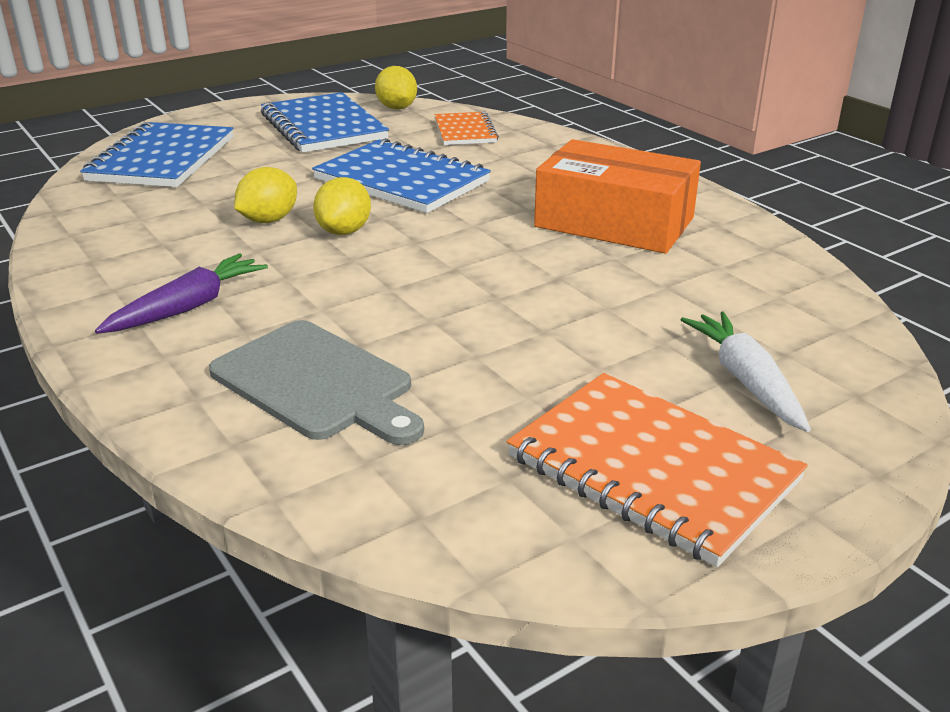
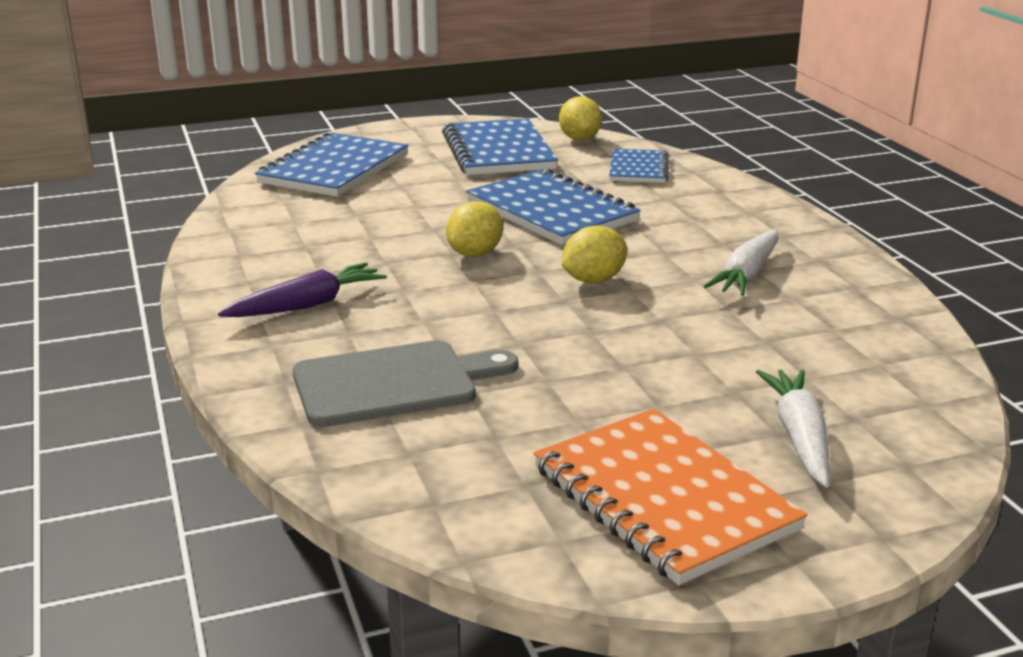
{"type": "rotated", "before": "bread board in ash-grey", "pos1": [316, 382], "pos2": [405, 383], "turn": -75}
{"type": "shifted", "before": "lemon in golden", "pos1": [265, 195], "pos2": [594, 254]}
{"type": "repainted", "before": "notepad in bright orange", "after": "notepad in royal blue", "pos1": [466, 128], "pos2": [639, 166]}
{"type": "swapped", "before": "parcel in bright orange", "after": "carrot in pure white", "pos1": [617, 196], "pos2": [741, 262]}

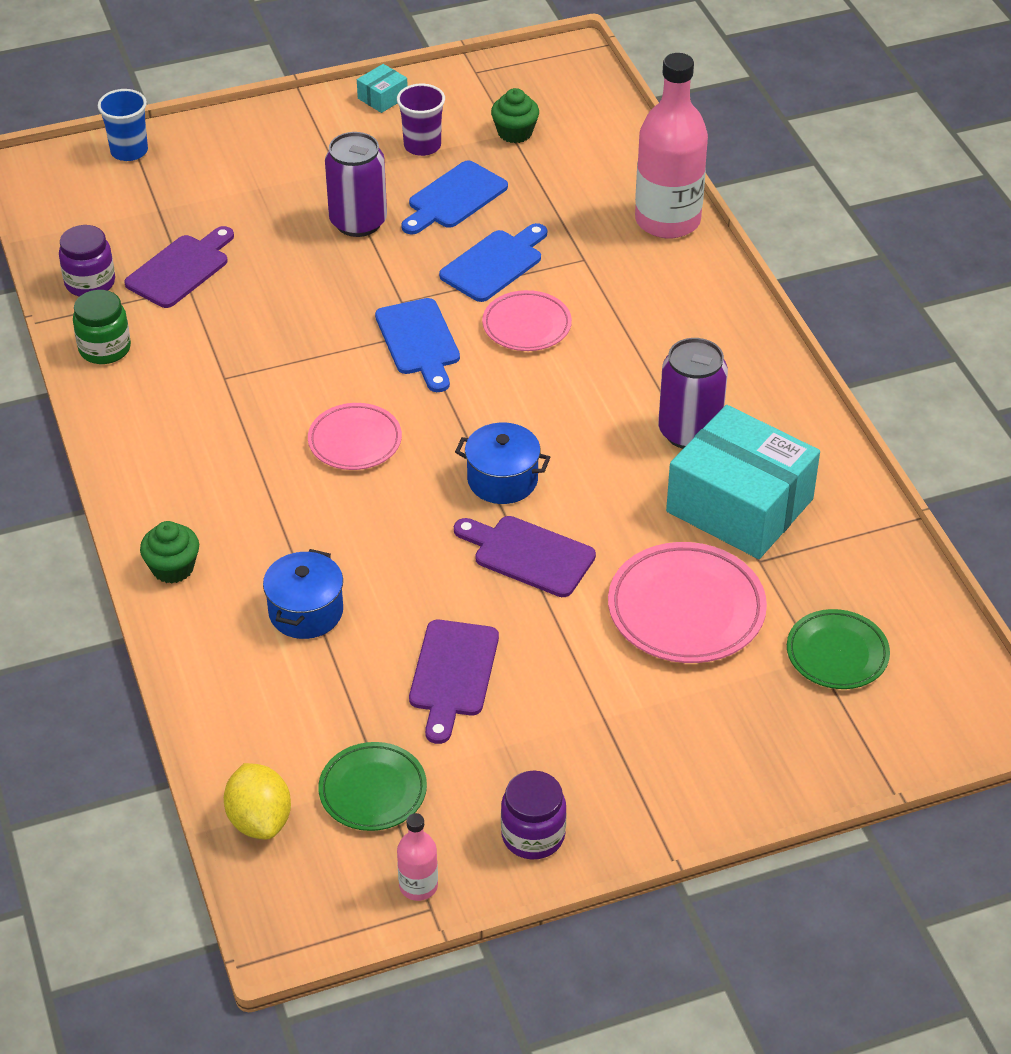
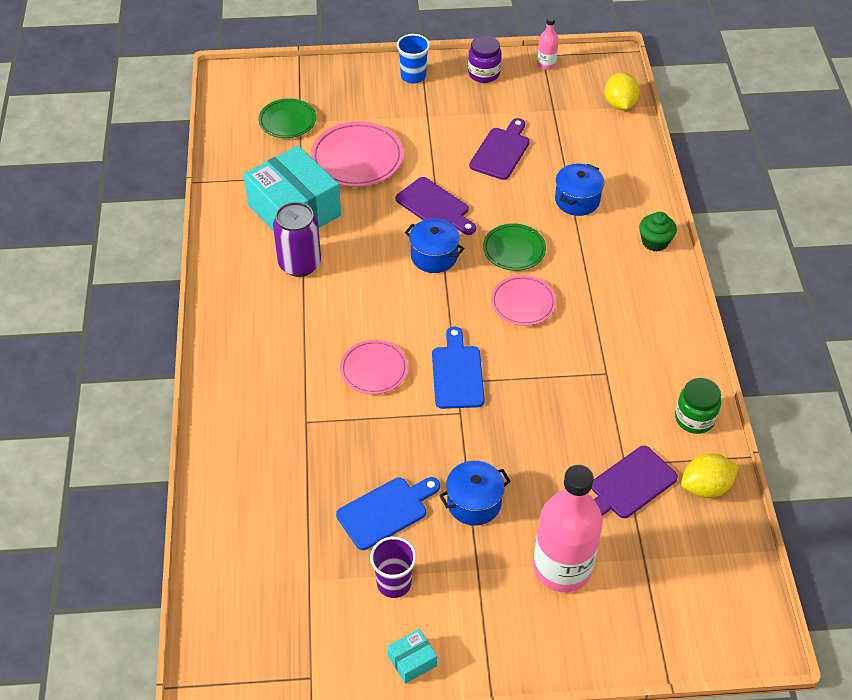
{"type": "swapped", "before": "preserve jar in royal purple", "after": "lemon in golden", "pos1": [87, 261], "pos2": [710, 475]}
{"type": "shifted", "before": "cup in royal blue", "pos1": [123, 125], "pos2": [413, 58]}
{"type": "shifted", "before": "flat dish in green", "pos1": [372, 786], "pos2": [514, 247]}
{"type": "swapped", "before": "soda can in royal purple", "after": "cooking pot in royal blue", "pos1": [356, 184], "pos2": [475, 493]}
{"type": "gone", "before": "bread board in royal blue", "pos1": [493, 262]}
{"type": "gone", "before": "cupcake in green", "pos1": [515, 115]}
{"type": "shifted", "before": "bottle in pink", "pos1": [671, 145], "pos2": [568, 528]}

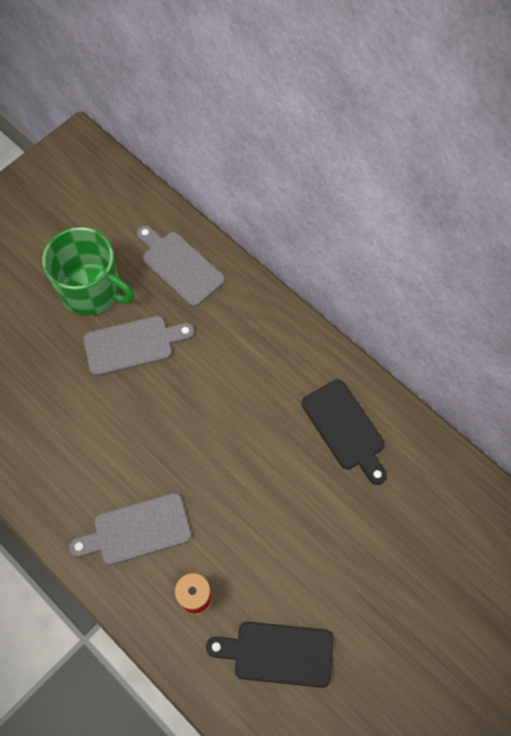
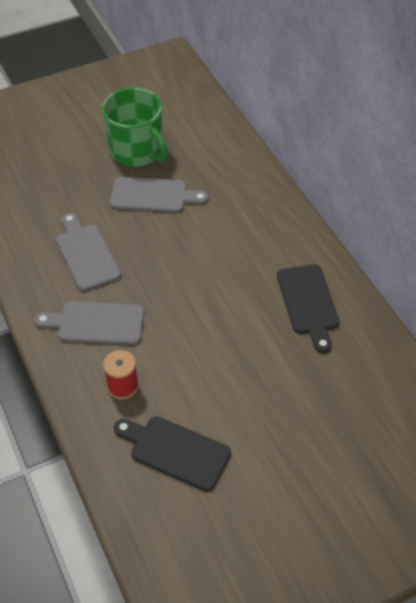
{"type": "shifted", "before": "bread board in ash-grey", "pos1": [181, 266], "pos2": [88, 252]}

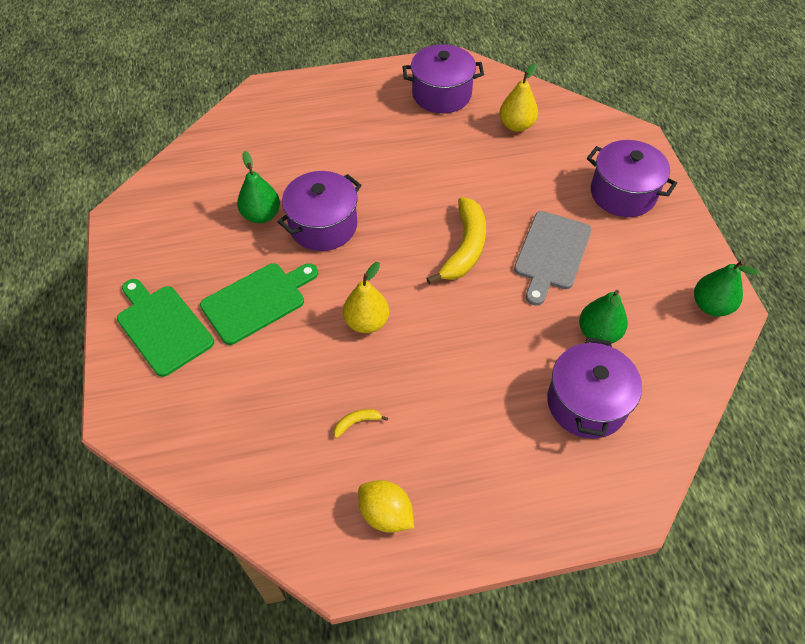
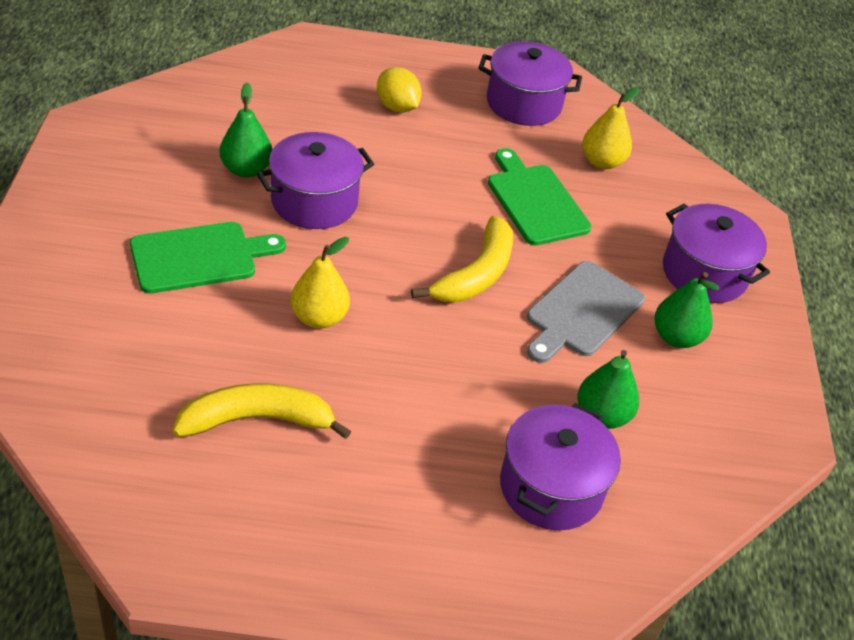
{"type": "shifted", "before": "bread board in green", "pos1": [165, 328], "pos2": [539, 196]}
{"type": "scaled", "before": "banana in golden", "pos1": [361, 423], "pos2": [262, 411], "scale": 2.38}
{"type": "shifted", "before": "lemon in golden", "pos1": [386, 506], "pos2": [399, 90]}
{"type": "shifted", "before": "pear in green", "pos1": [726, 288], "pos2": [687, 310]}

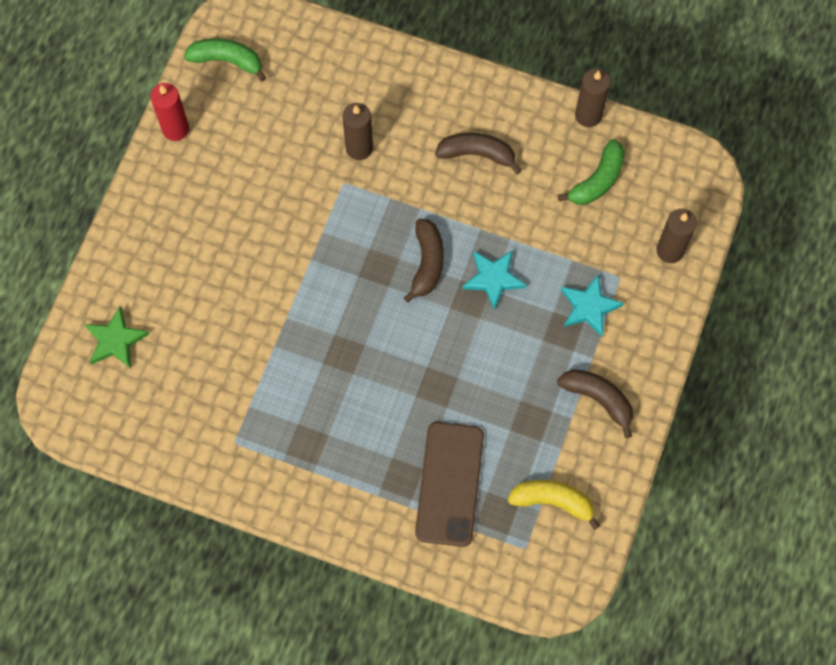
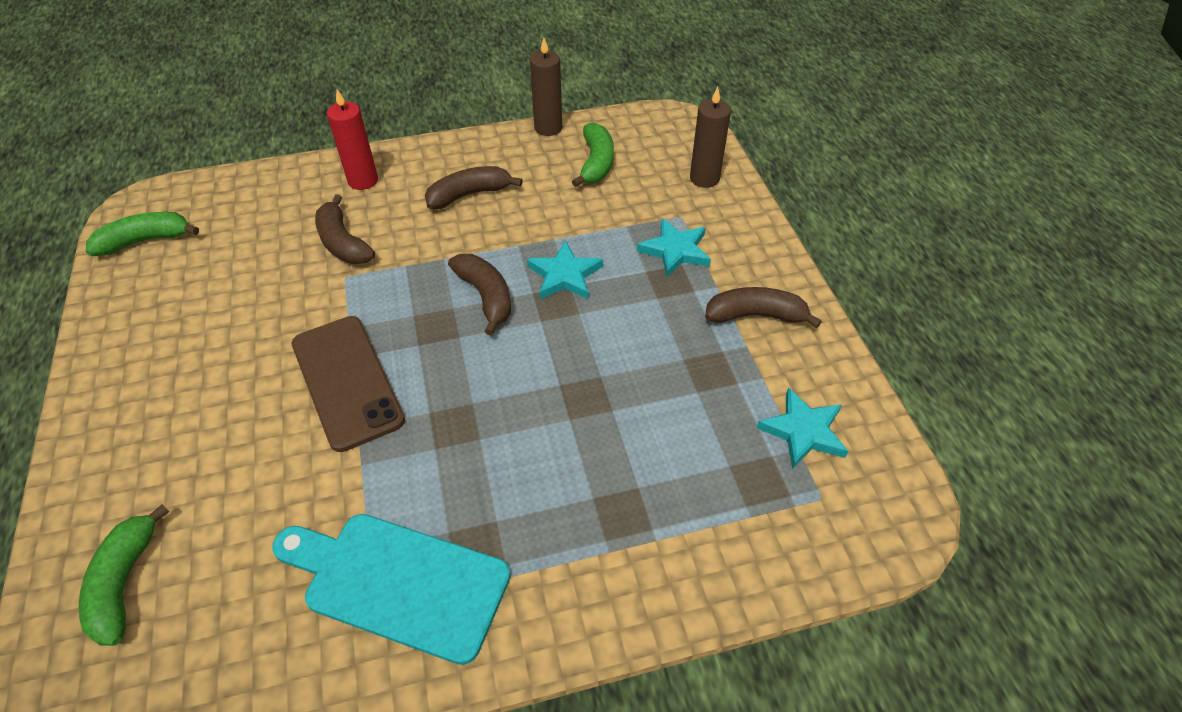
{"type": "swapped", "before": "five-pointed star in green", "after": "banana in green", "pos1": [116, 337], "pos2": [124, 575]}
{"type": "shifted", "before": "candle in scarlet", "pos1": [169, 112], "pos2": [352, 139]}
{"type": "swapped", "before": "candle in dark brown", "after": "banana in dark brown", "pos1": [357, 131], "pos2": [345, 229]}
{"type": "shifted", "before": "phone in dark brown", "pos1": [449, 484], "pos2": [348, 384]}
{"type": "swapped", "before": "banana in golden", "after": "five-pointed star in teal", "pos1": [554, 505], "pos2": [803, 428]}
{"type": "new", "after": "bread board in teal", "pos2": [391, 589]}

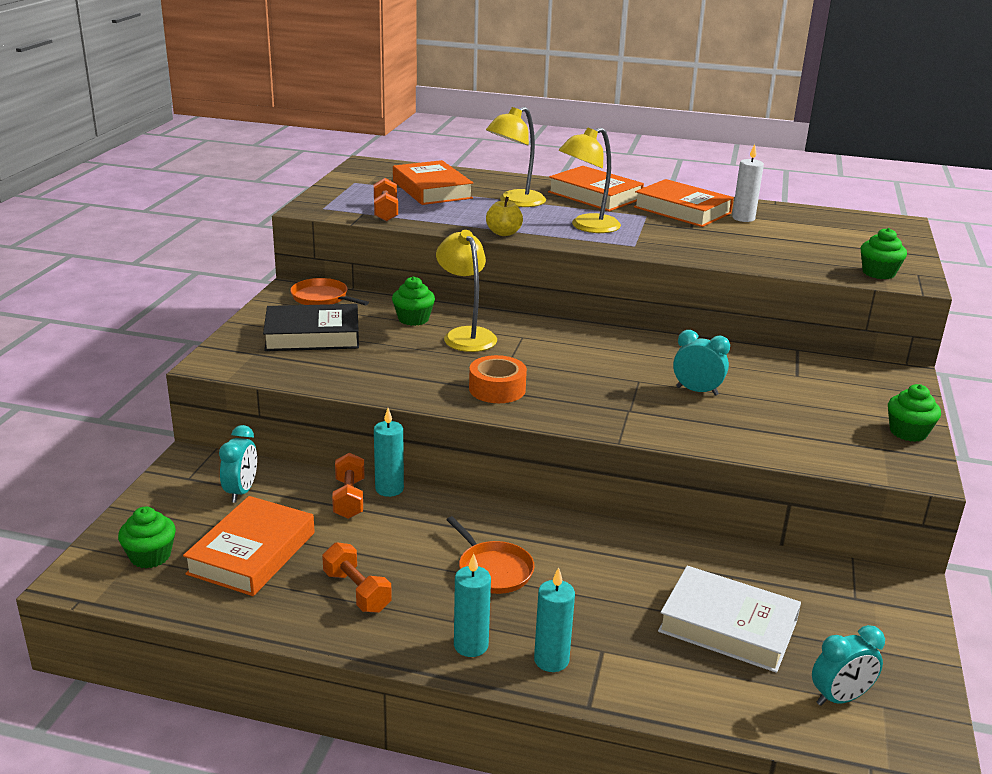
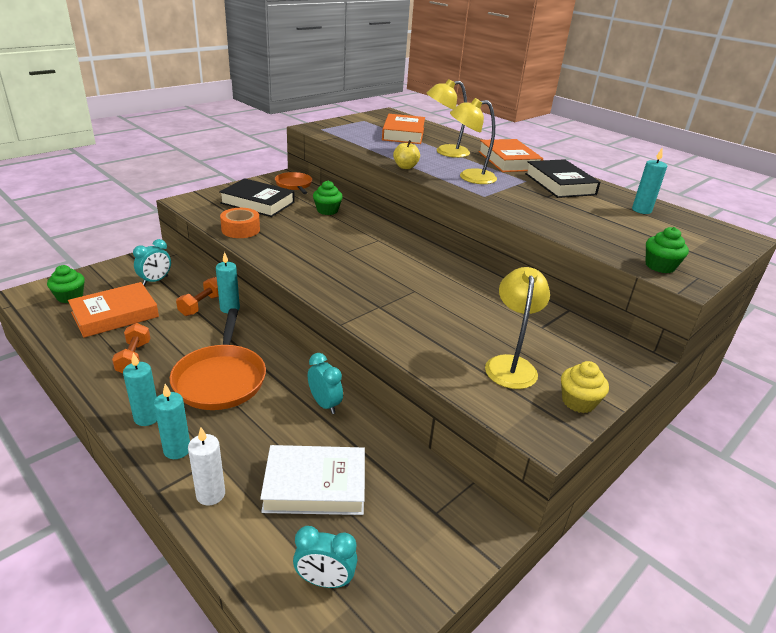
{"type": "gone", "before": "dumbbell in bright orange", "pos1": [386, 200]}
{"type": "shifted", "before": "desk lamp in golden", "pos1": [466, 291], "pos2": [517, 328]}
{"type": "scaled", "before": "pan in bright orange", "pos1": [490, 555], "pos2": [218, 359], "scale": 1.7}
{"type": "shifted", "before": "roll of tape in bright orange", "pos1": [498, 379], "pos2": [240, 223]}
{"type": "repainted", "before": "hardback in bright orange", "after": "hardback in ebony", "pos1": [684, 203], "pos2": [562, 178]}
{"type": "rotated", "before": "hardback in pure white", "pos1": [729, 619], "pos2": [312, 480], "turn": -60}
{"type": "shifted", "before": "alarm clock in teal", "pos1": [701, 363], "pos2": [325, 383]}
{"type": "shifted", "before": "candle in pure white", "pos1": [748, 183], "pos2": [206, 466]}
{"type": "repainted", "before": "cupcake in green", "after": "cupcake in golden", "pos1": [914, 413], "pos2": [585, 387]}
{"type": "new", "after": "candle in teal", "pos2": [649, 181]}

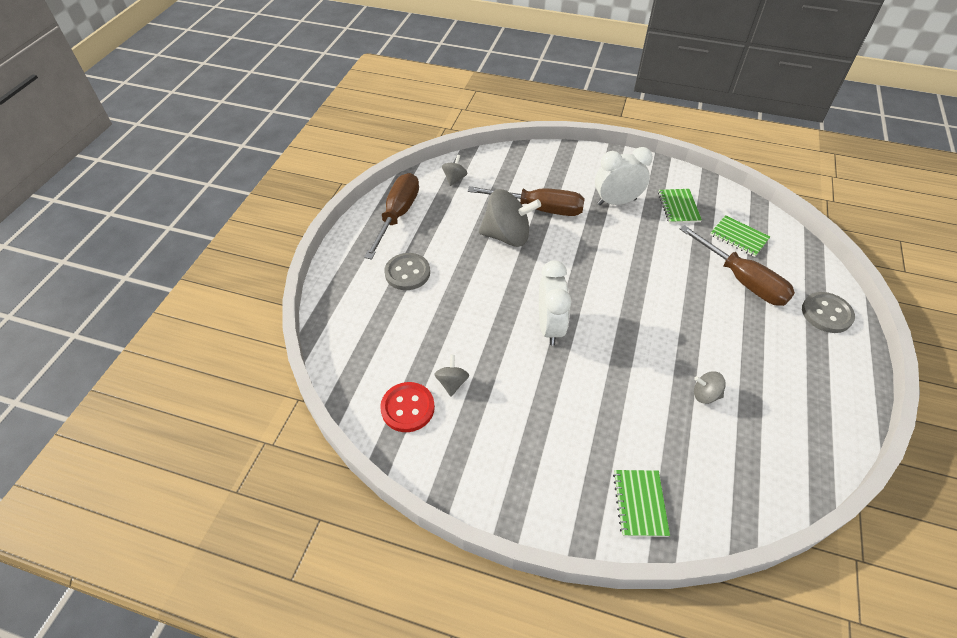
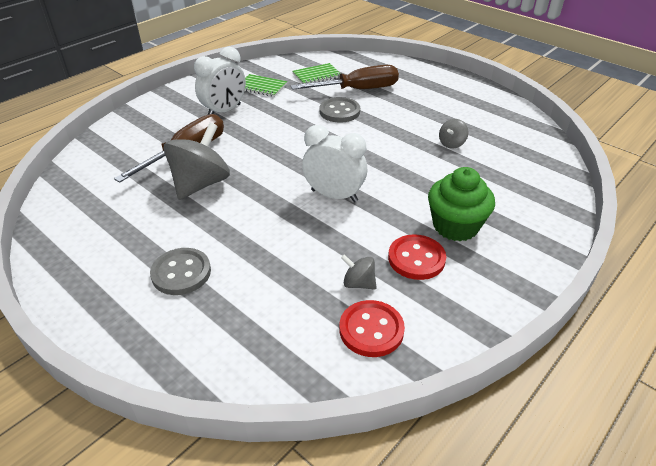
{"type": "gone", "before": "flat screwdriver in dark brown", "pos1": [391, 216]}
{"type": "gone", "before": "whirligig in ash-grey", "pos1": [455, 170]}
{"type": "rotated", "before": "alarm clock in pure white", "pos1": [624, 176], "pos2": [220, 81], "turn": -150}
{"type": "gone", "before": "notepad in green", "pos1": [641, 503]}
{"type": "shifted", "before": "sewing button in ash-grey", "pos1": [828, 312], "pos2": [339, 110]}
{"type": "new", "after": "sewing button in scarlet", "pos2": [417, 257]}
{"type": "new", "after": "cupcake in green", "pos2": [461, 204]}

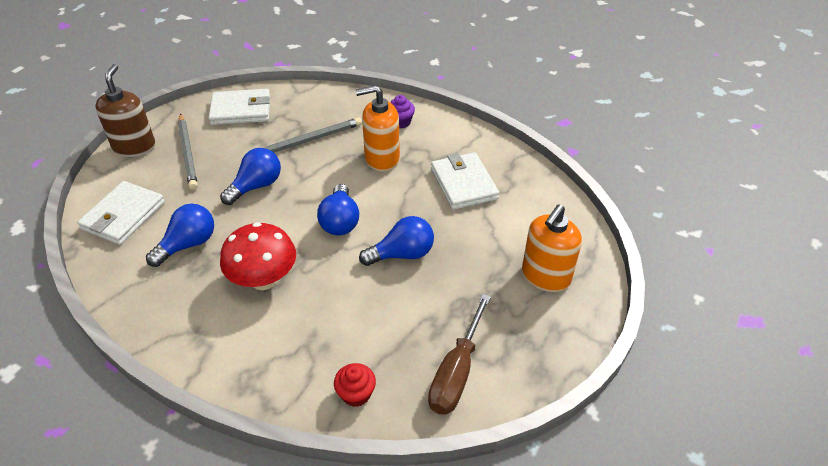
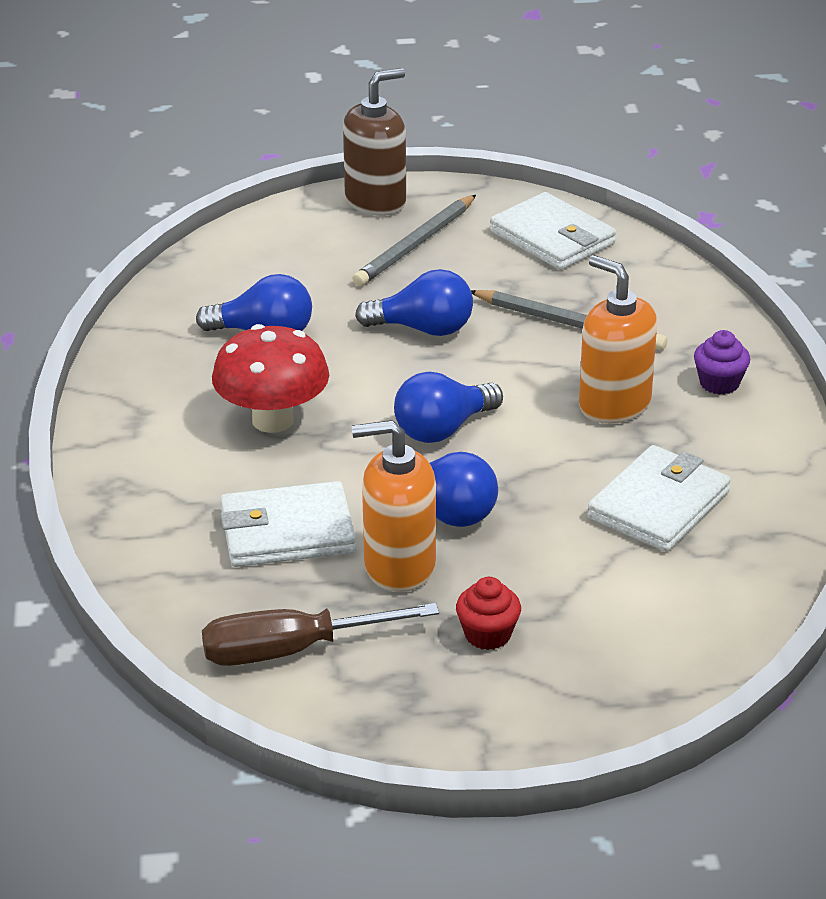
{"type": "shifted", "before": "card wallet in pure white", "pos1": [121, 213], "pos2": [288, 524]}
{"type": "shifted", "before": "cupcake in scarlet", "pos1": [355, 385], "pos2": [488, 613]}
{"type": "shifted", "before": "soap pump in bright orange", "pos1": [552, 248], "pos2": [394, 506]}

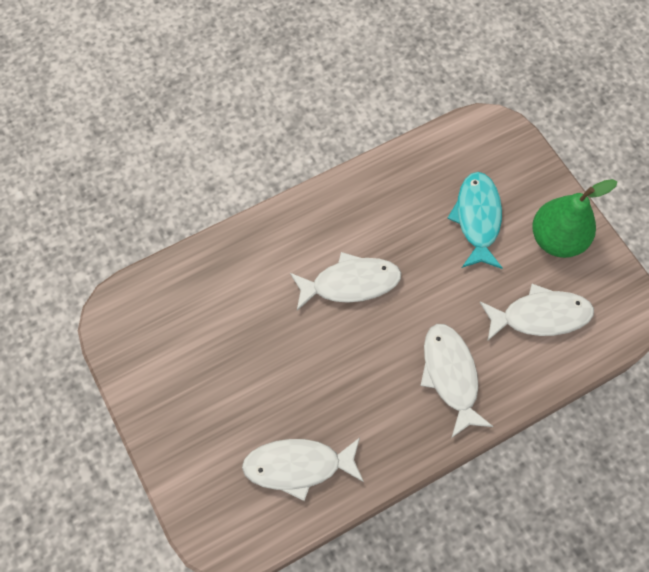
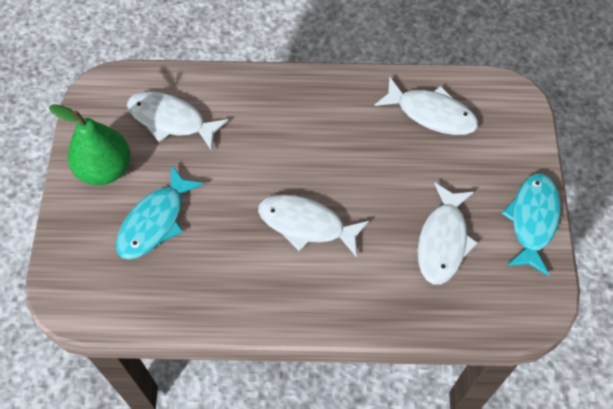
{"type": "shifted", "before": "toy fish in pure white", "pos1": [456, 381], "pos2": [448, 234]}
{"type": "new", "after": "toy fish in teal", "pos2": [531, 224]}

